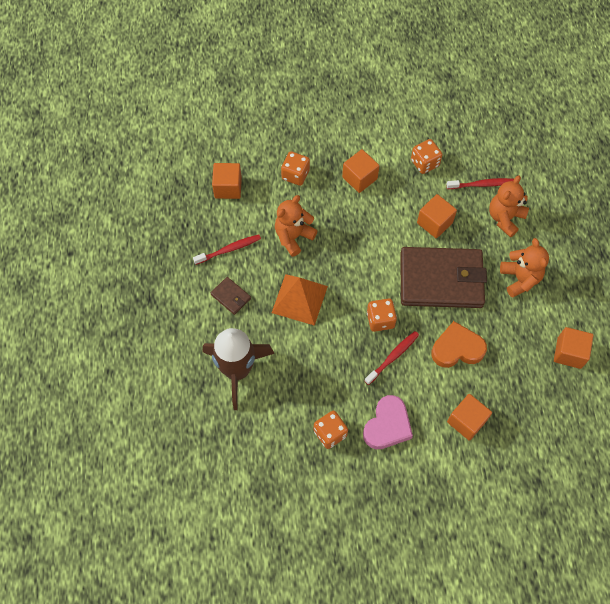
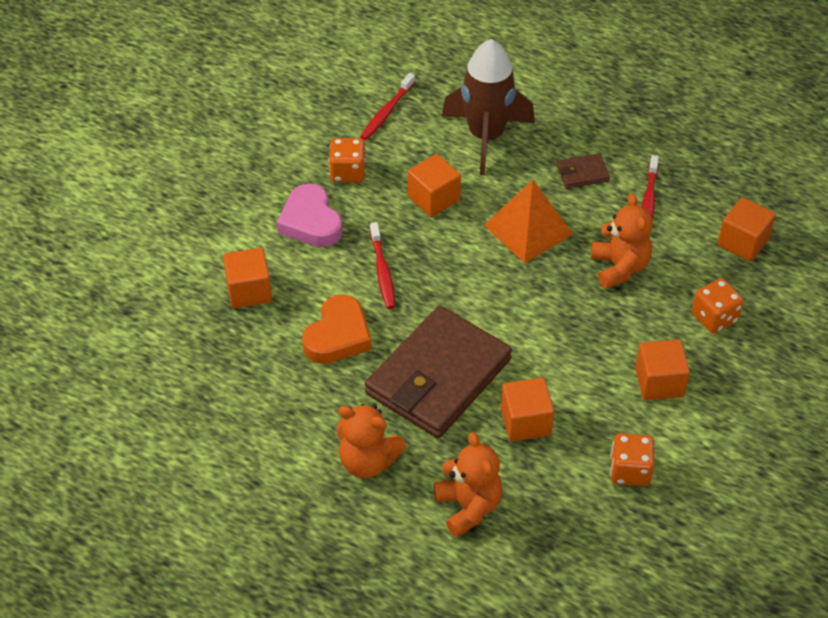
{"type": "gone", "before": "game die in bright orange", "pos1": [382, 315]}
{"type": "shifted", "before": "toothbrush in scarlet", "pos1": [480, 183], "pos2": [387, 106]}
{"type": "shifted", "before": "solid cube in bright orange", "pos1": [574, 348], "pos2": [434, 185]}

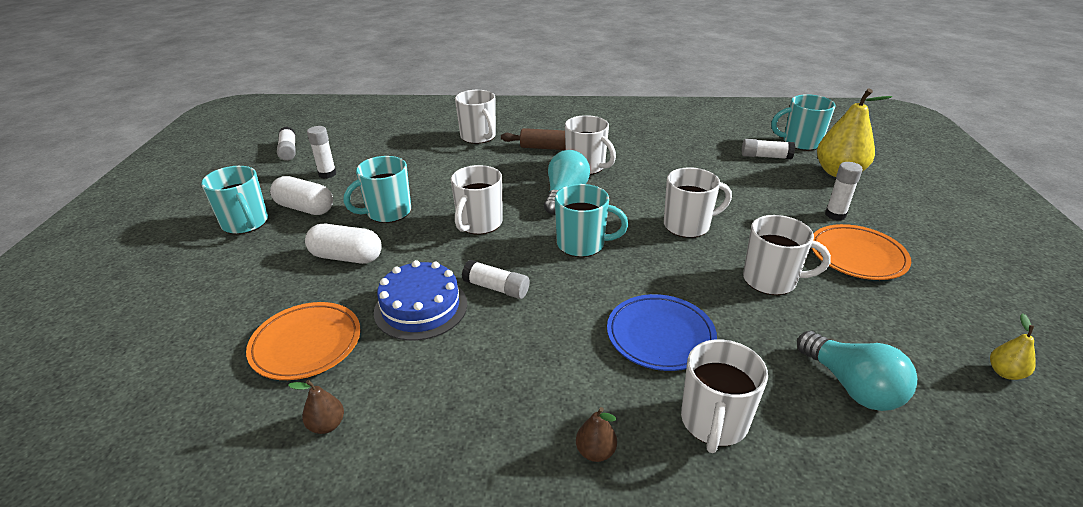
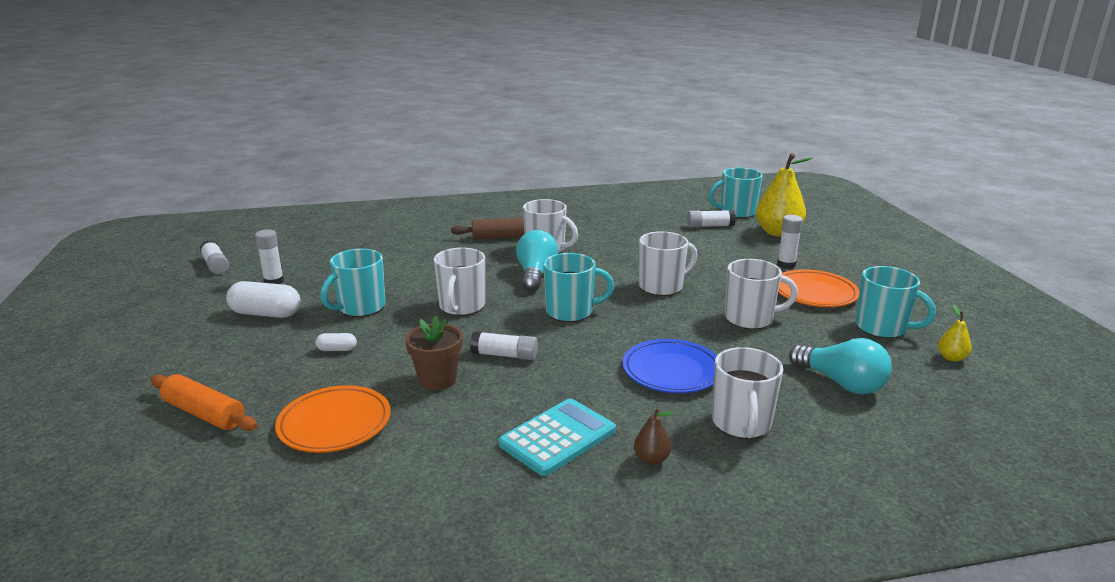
{"type": "shifted", "before": "mug in teal", "pos1": [234, 200], "pos2": [896, 302]}
{"type": "gone", "before": "pear in dark brown", "pos1": [316, 407]}
{"type": "scaled", "before": "pill shape in pure white", "pos1": [343, 244], "pos2": [336, 342], "scale": 0.5}
{"type": "swapped", "before": "layer cake in royal blue", "after": "potted plant in dark brown", "pos1": [420, 300], "pos2": [434, 353]}
{"type": "gone", "before": "mug in pure white", "pos1": [475, 117]}
{"type": "new", "after": "pastry roller in bright orange", "pos2": [204, 402]}
{"type": "new", "after": "adding machine in teal", "pos2": [557, 437]}

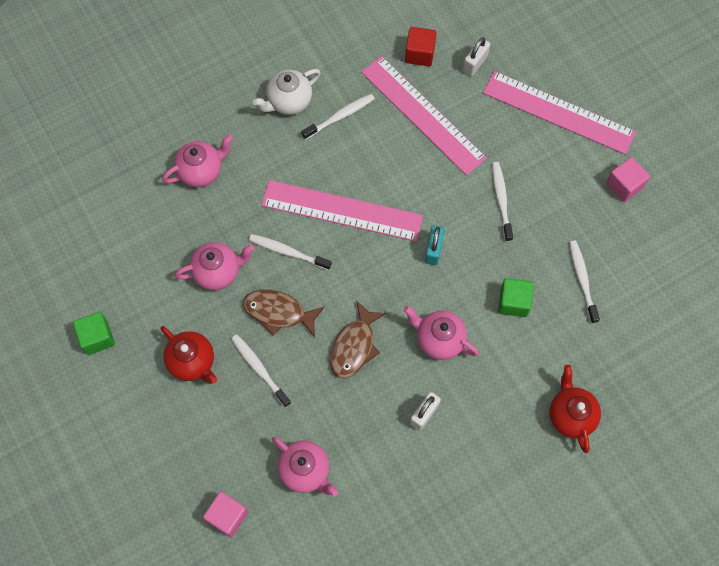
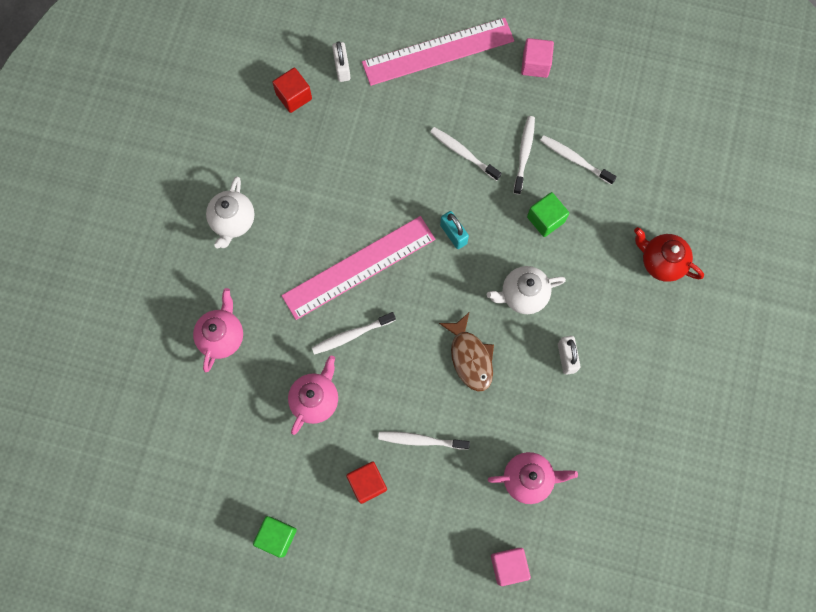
{"type": "swapped", "before": "tea pot in scarlet", "after": "solid cube in scarlet", "pos1": [188, 355], "pos2": [366, 483]}
{"type": "gone", "before": "toy fish in dark brown", "pos1": [284, 313]}
{"type": "shifted", "before": "toothbrush in pure white", "pos1": [338, 117], "pos2": [524, 155]}
{"type": "gone", "before": "straightedge in pink", "pos1": [424, 115]}
{"type": "repainted", "before": "tea pot in pink", "after": "tea pot in pure white", "pos1": [441, 333], "pos2": [526, 290]}

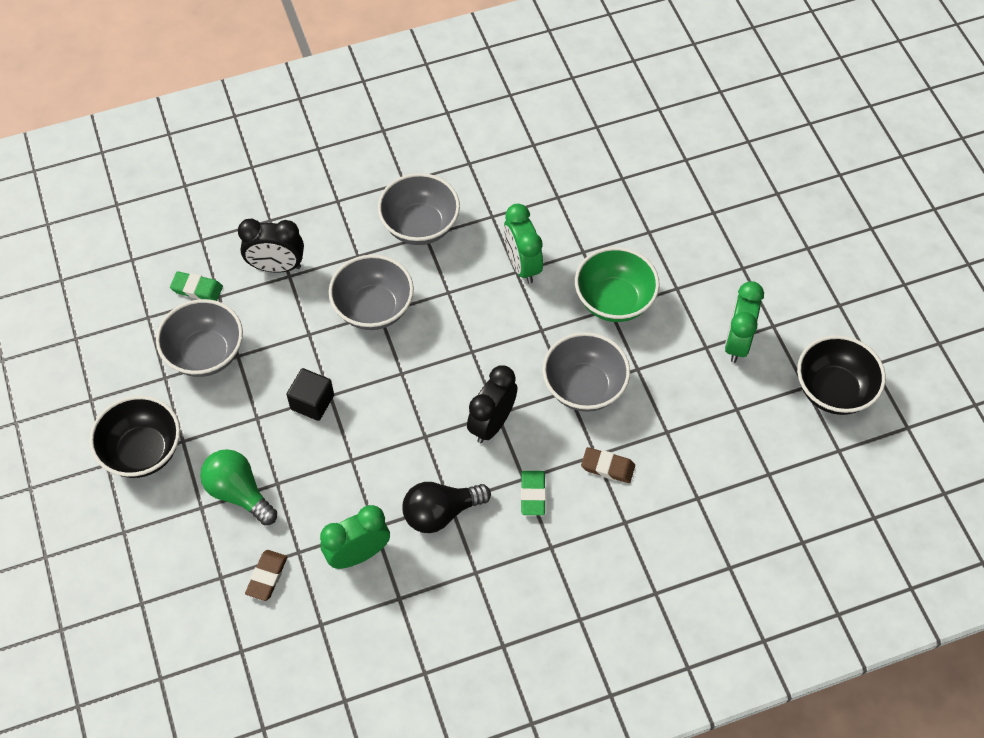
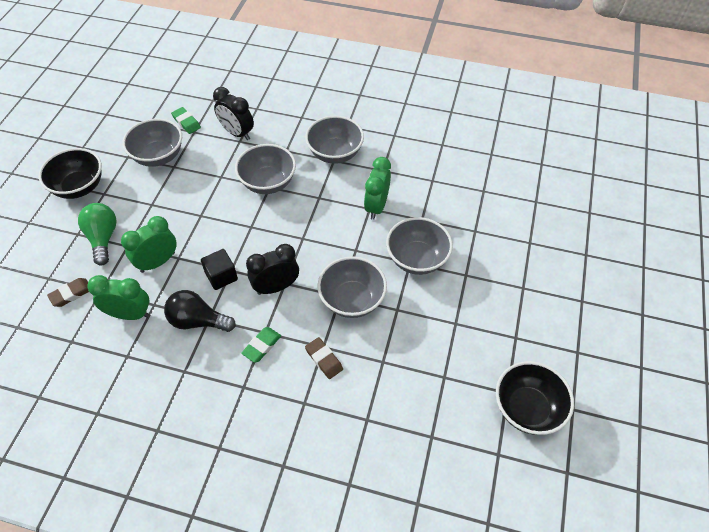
{"type": "shifted", "before": "solid cube in ebony", "pos1": [310, 394], "pos2": [219, 269]}
{"type": "repainted", "before": "serving bowl in green", "after": "serving bowl in ash-grey", "pos1": [617, 284], "pos2": [419, 246]}
{"type": "shifted", "before": "alarm clock in green", "pos1": [744, 322], "pos2": [149, 244]}

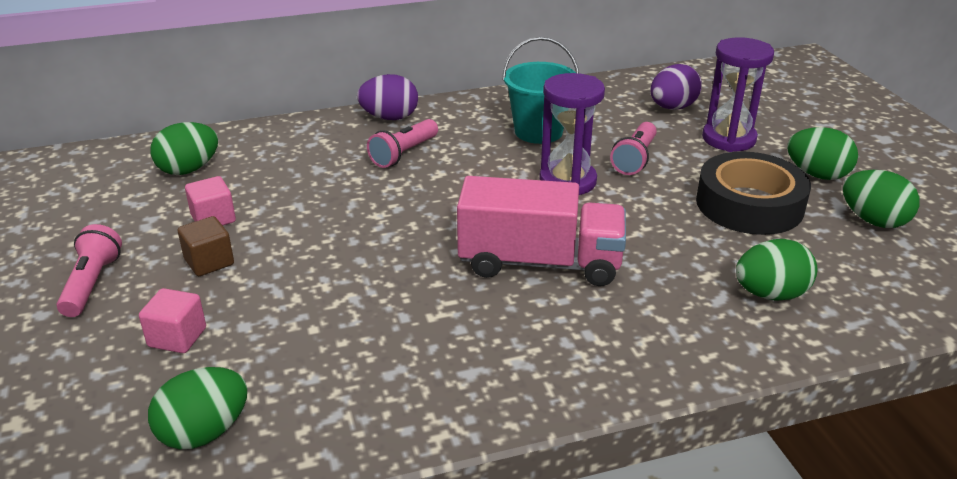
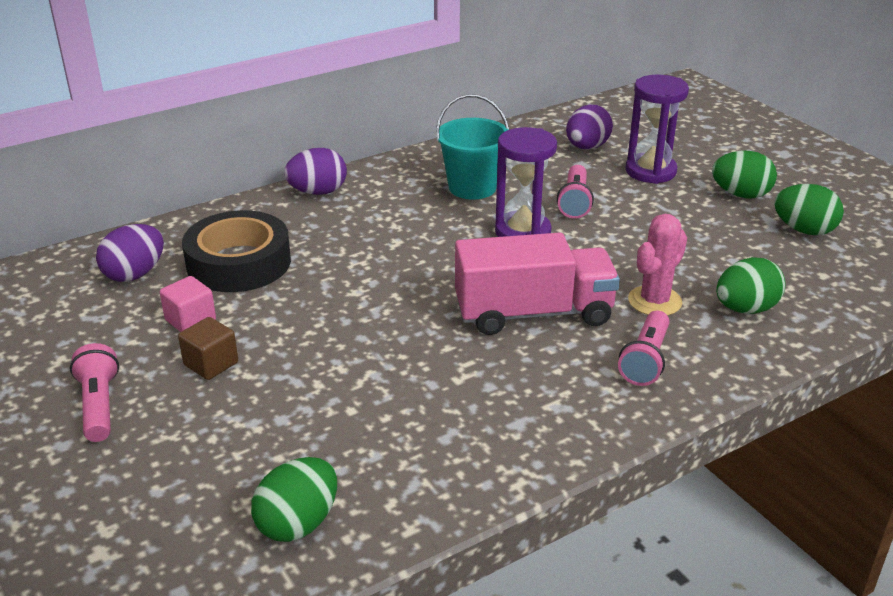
{"type": "gone", "before": "solid cube in pink", "pos1": [172, 320]}
{"type": "repainted", "before": "egg shape in green", "after": "egg shape in royal purple", "pos1": [184, 148], "pos2": [130, 253]}
{"type": "shifted", "before": "flashlight in pink", "pos1": [402, 143], "pos2": [643, 348]}
{"type": "shifted", "before": "roll of tape in ebony", "pos1": [753, 193], "pos2": [236, 251]}
{"type": "new", "after": "saguaro cactus in pink", "pos2": [657, 265]}

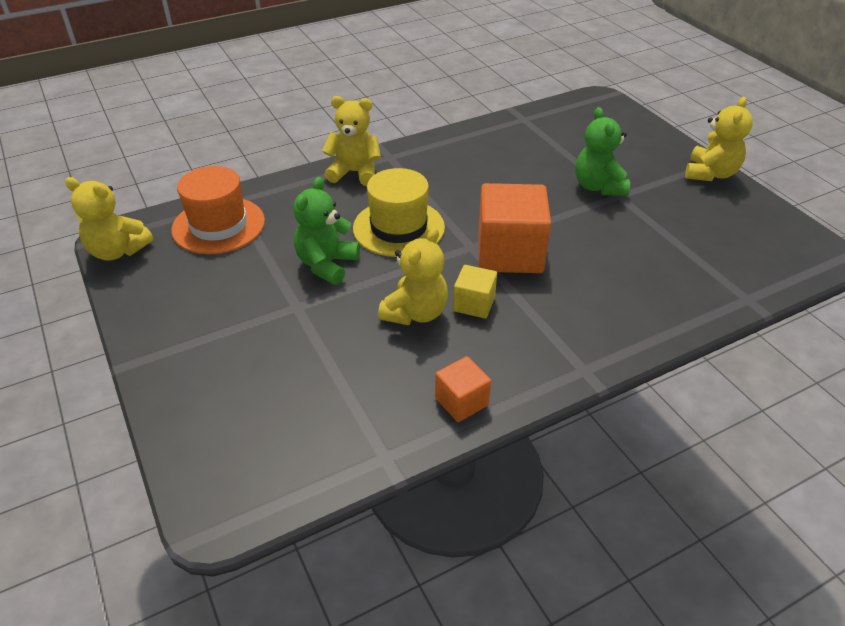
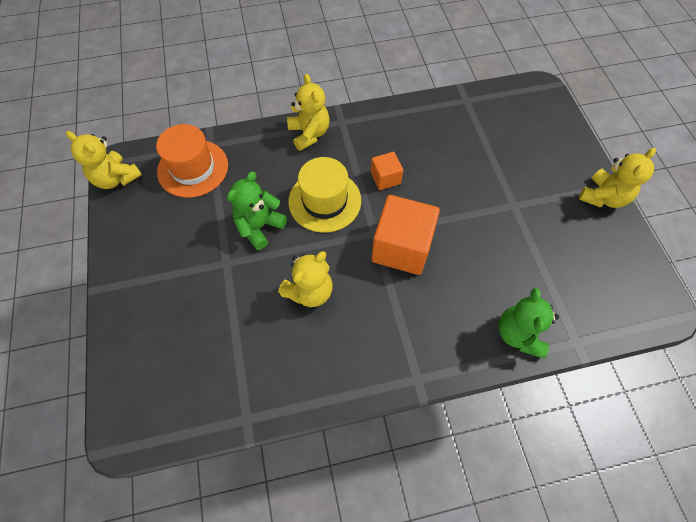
{"type": "rotated", "before": "teddy bear in golden", "pos1": [351, 141], "pos2": [308, 112], "turn": 45}
{"type": "shifted", "before": "solid cube in bright orange", "pos1": [463, 389], "pos2": [387, 171]}
{"type": "gone", "before": "solid cube in golden", "pos1": [475, 291]}
{"type": "shifted", "before": "teddy bear in green", "pos1": [602, 151], "pos2": [528, 323]}

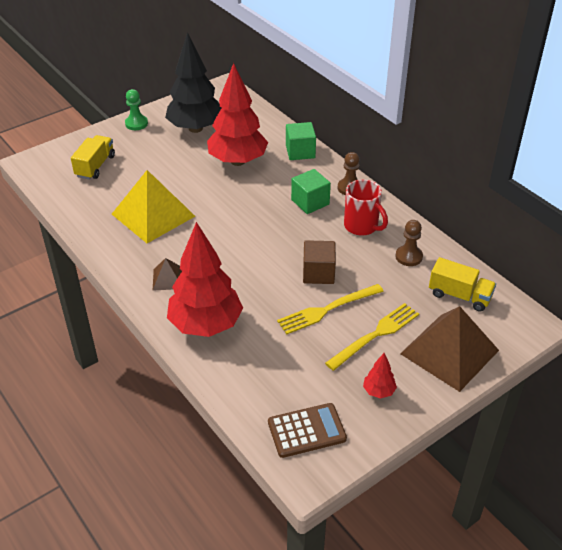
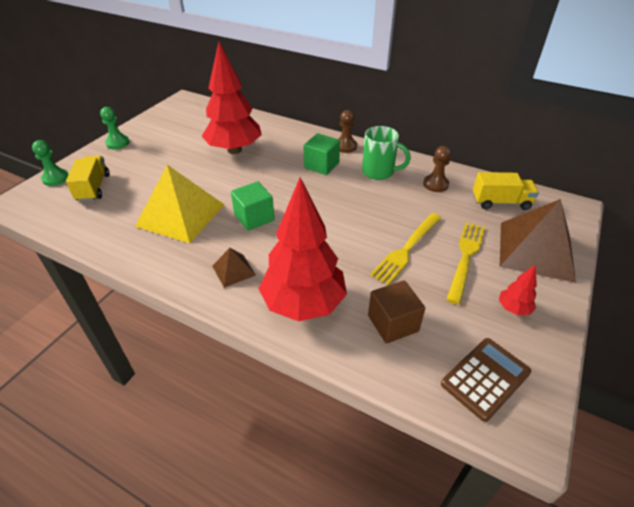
{"type": "gone", "before": "tree in ebony", "pos1": [193, 82]}
{"type": "shifted", "before": "solid cube in green", "pos1": [301, 141], "pos2": [253, 206]}
{"type": "shifted", "before": "solid cube in dark brown", "pos1": [319, 262], "pos2": [396, 312]}
{"type": "repainted", "before": "mug in scarlet", "after": "mug in green", "pos1": [366, 207], "pos2": [386, 153]}
{"type": "new", "after": "chess pawn in green", "pos2": [50, 163]}

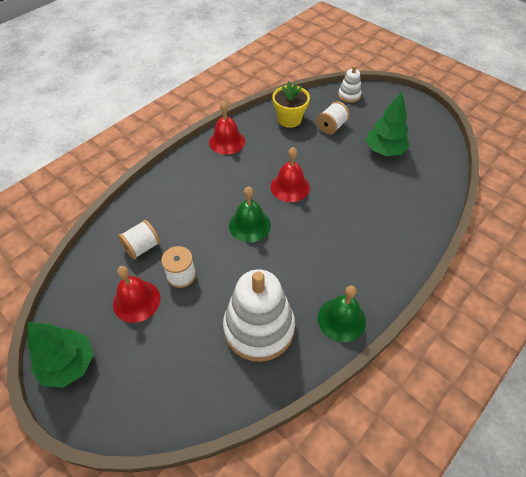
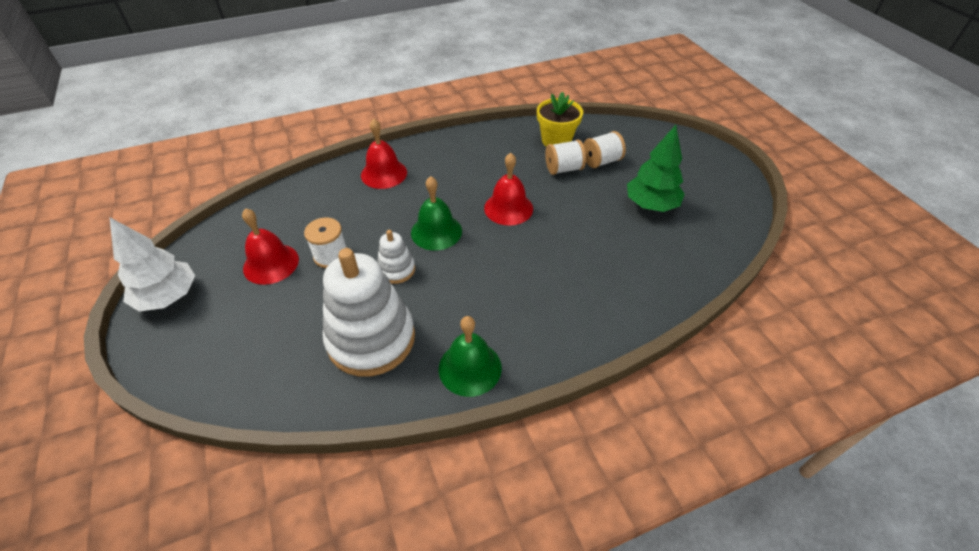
{"type": "repainted", "before": "tree in green", "after": "tree in pure white", "pos1": [60, 355], "pos2": [152, 264]}
{"type": "shifted", "before": "reel of thread in pure white", "pos1": [139, 239], "pos2": [565, 157]}
{"type": "shifted", "before": "school bell in scarlet", "pos1": [227, 128], "pos2": [384, 154]}
{"type": "shifted", "before": "ring stacker in pure white", "pos1": [350, 84], "pos2": [396, 257]}

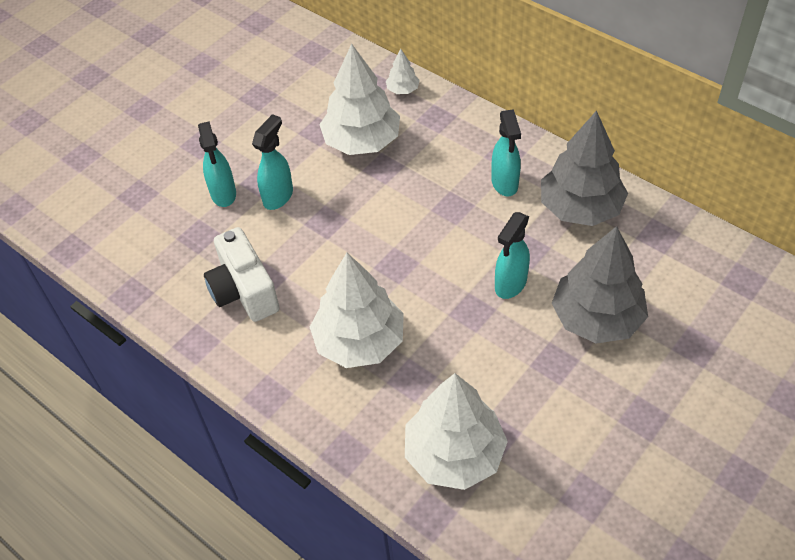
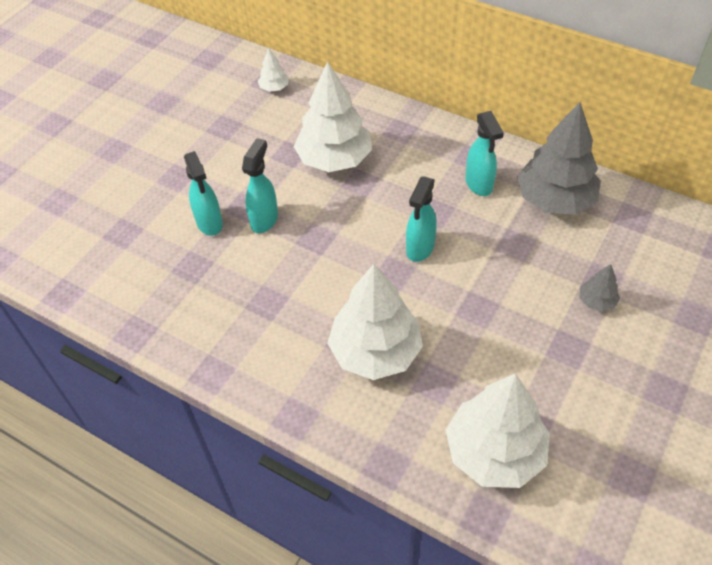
{"type": "gone", "before": "camera in pure white", "pos1": [241, 274]}
{"type": "shifted", "before": "tree in pure white", "pos1": [403, 71], "pos2": [273, 70]}
{"type": "shifted", "before": "spray cleaner in teal", "pos1": [512, 255], "pos2": [421, 219]}
{"type": "scaled", "before": "tree in ash-grey", "pos1": [600, 285], "pos2": [600, 288], "scale": 0.44}

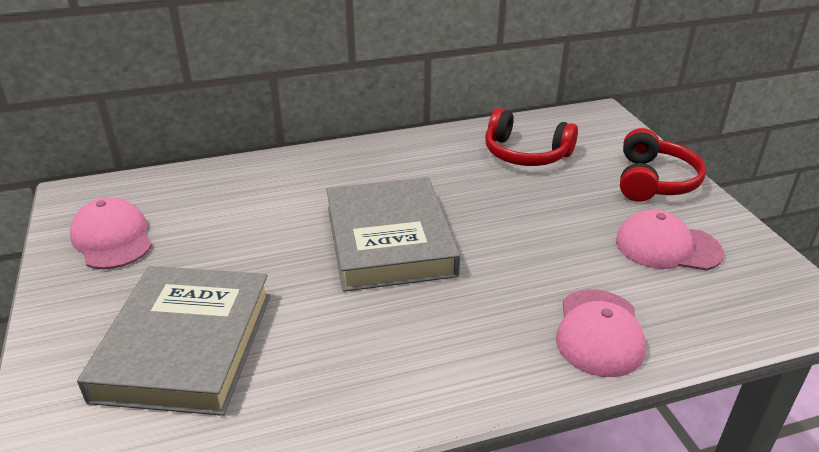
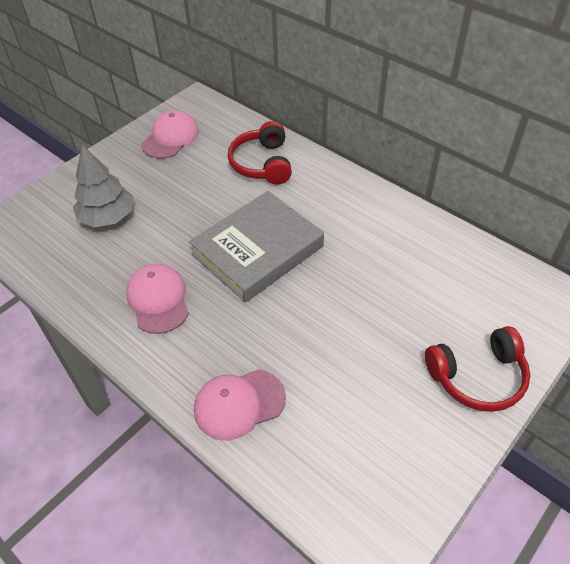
{"type": "swapped", "before": "hardback in ash-grey", "after": "tree in ash-grey", "pos1": [174, 341], "pos2": [103, 186]}
{"type": "shifted", "before": "headphones in scarlet", "pos1": [531, 137], "pos2": [260, 152]}
{"type": "shifted", "before": "cap in pink", "pos1": [670, 240], "pos2": [157, 299]}

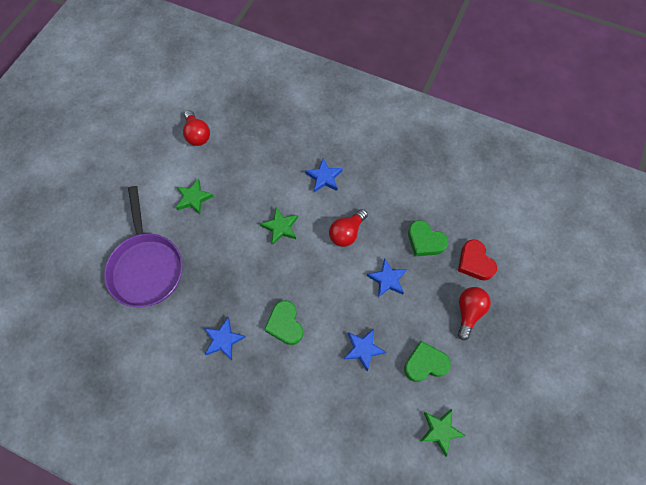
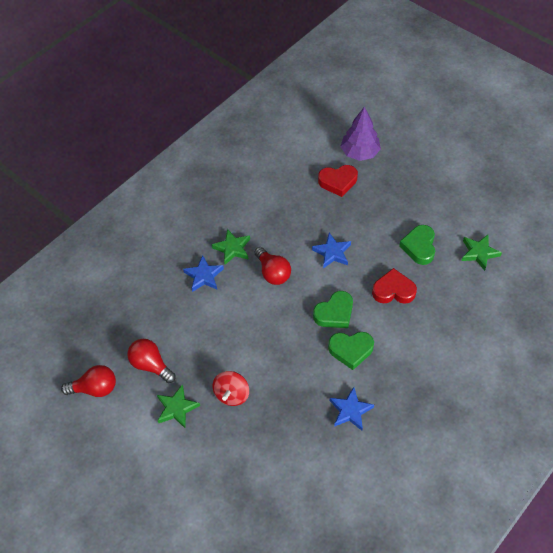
{"type": "gone", "before": "pan in royal purple", "pos1": [143, 246]}
{"type": "shifted", "before": "five-pointed star in green", "pos1": [279, 226], "pos2": [231, 247]}
{"type": "swapped", "before": "five-pointed star in royal blue", "after": "love heart in scarlet", "pos1": [365, 350], "pos2": [394, 286]}
{"type": "shifted", "before": "love heart in green", "pos1": [428, 238], "pos2": [333, 309]}
{"type": "shifted", "before": "bulb in scarlet", "pos1": [474, 313], "pos2": [151, 361]}
{"type": "new", "after": "whirligig in scarlet", "pos2": [231, 388]}
{"type": "new", "after": "tree in royal purple", "pos2": [360, 134]}

